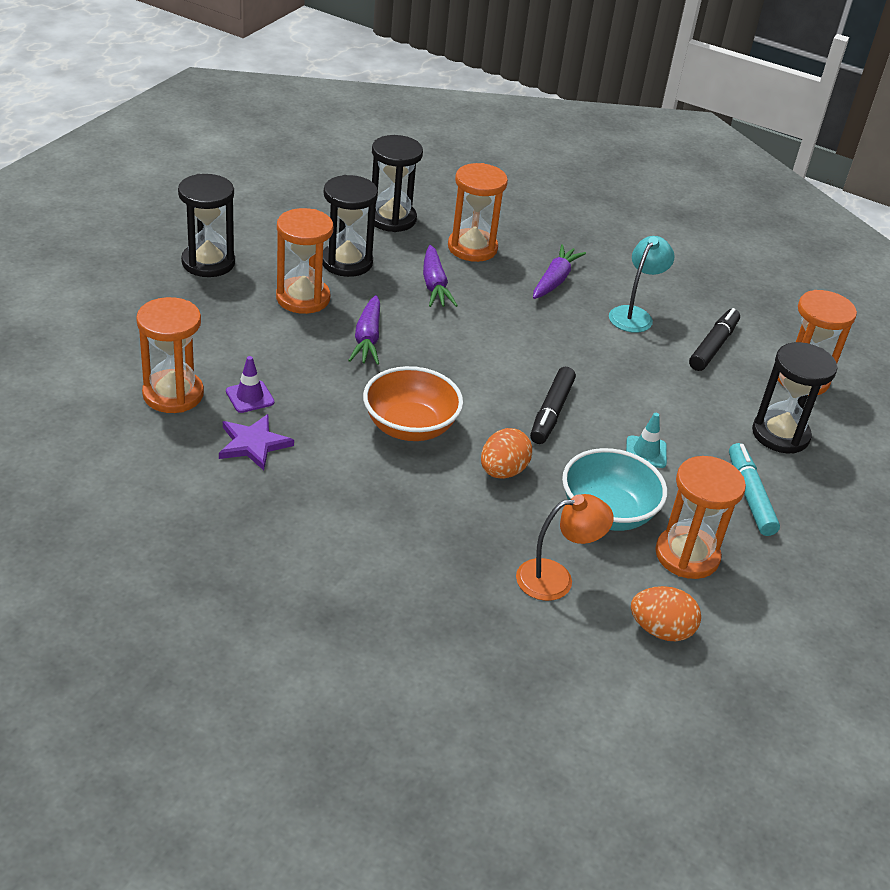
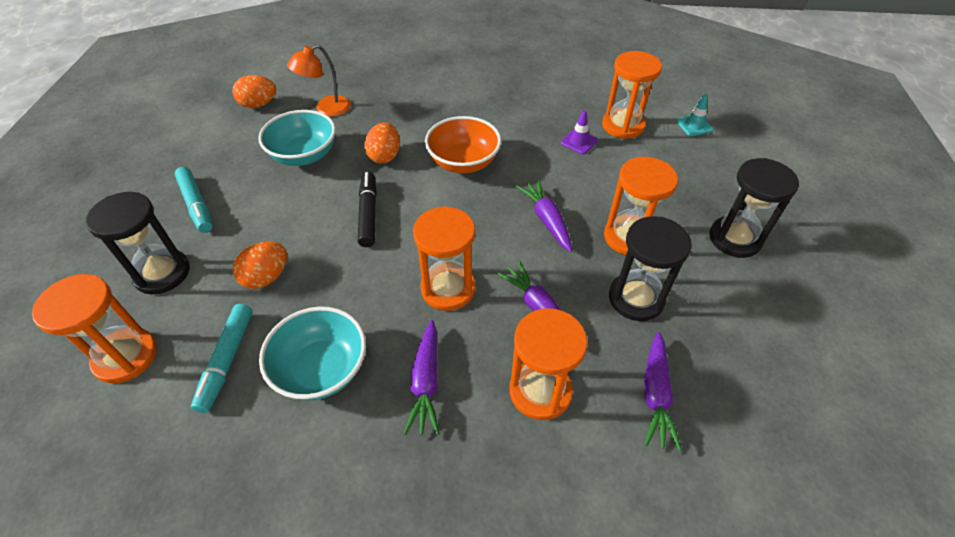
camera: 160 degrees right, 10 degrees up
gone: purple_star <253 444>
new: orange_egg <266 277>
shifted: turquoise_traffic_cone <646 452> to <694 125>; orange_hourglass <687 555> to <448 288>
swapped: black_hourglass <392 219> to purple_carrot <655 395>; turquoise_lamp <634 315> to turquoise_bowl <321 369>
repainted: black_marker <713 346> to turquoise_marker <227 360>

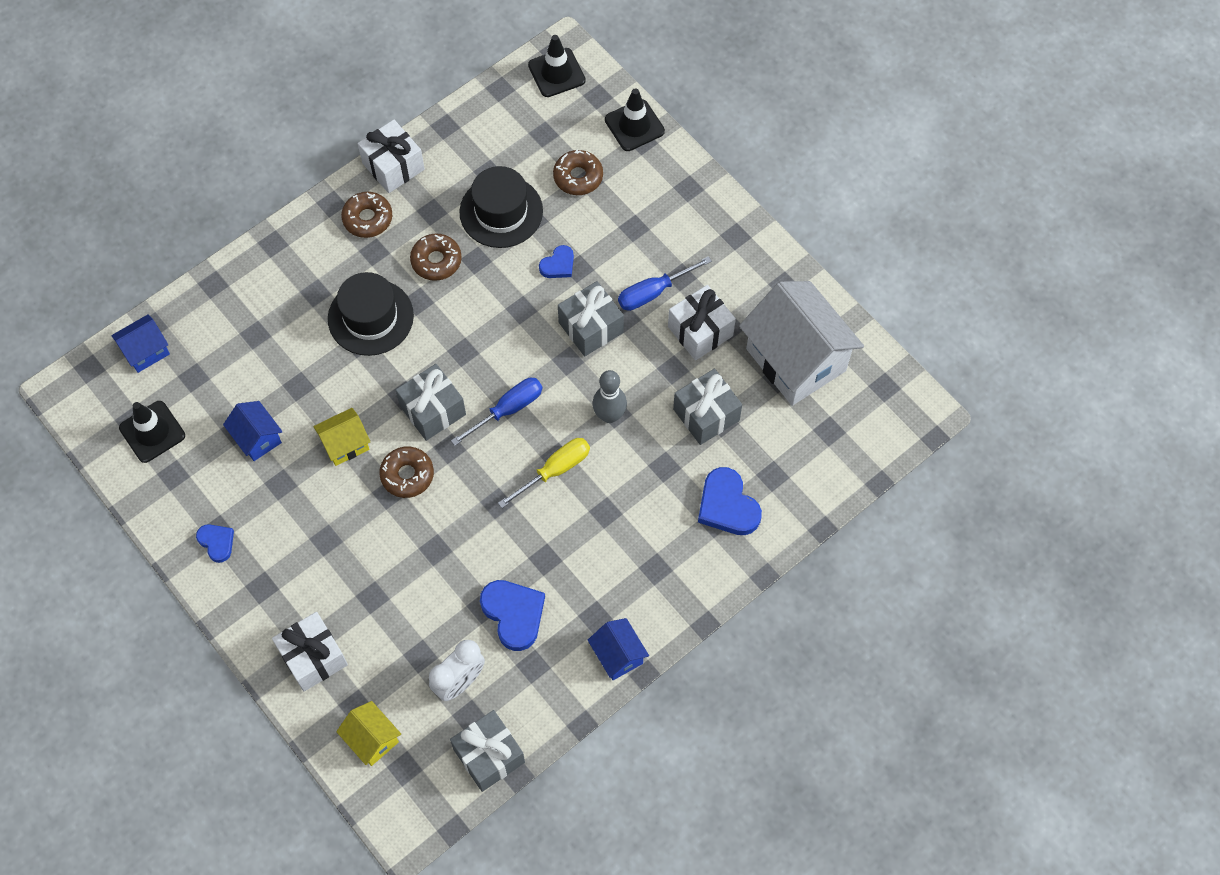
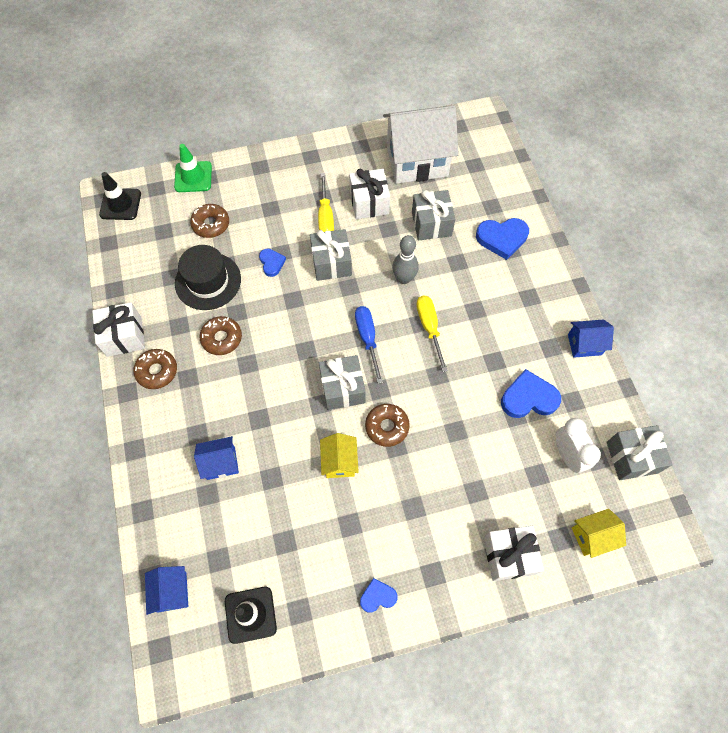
camera: 65 degrees left, 0 degrees up
gone: black_hat <370 317>
shifted: blue_house <257 438> to <221 463>
repainted: black_traffic_cone <634 125> to green_traffic_cone <193 177>; blue_screwdriver <653 292> to yellow_screwdriver <325 217>

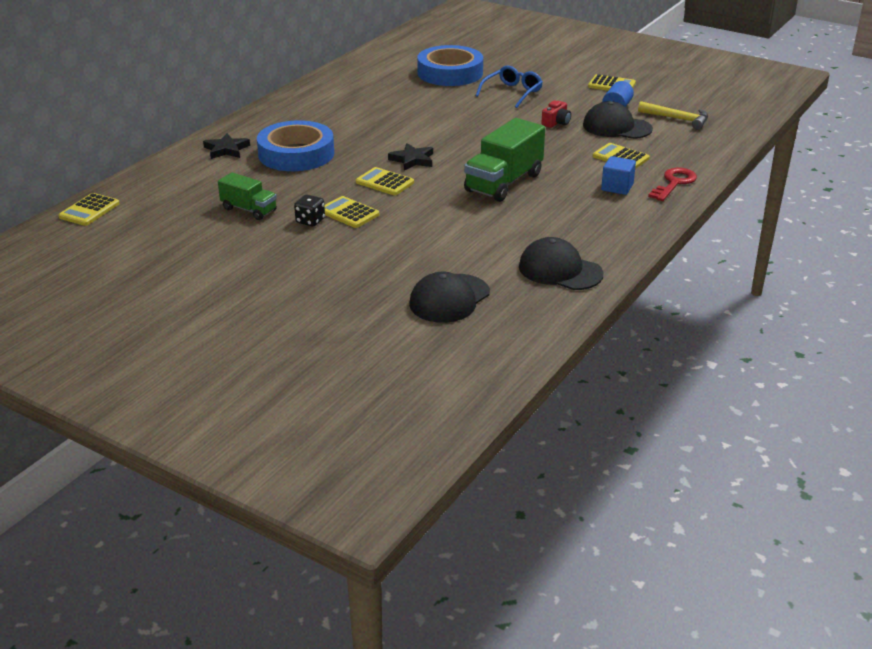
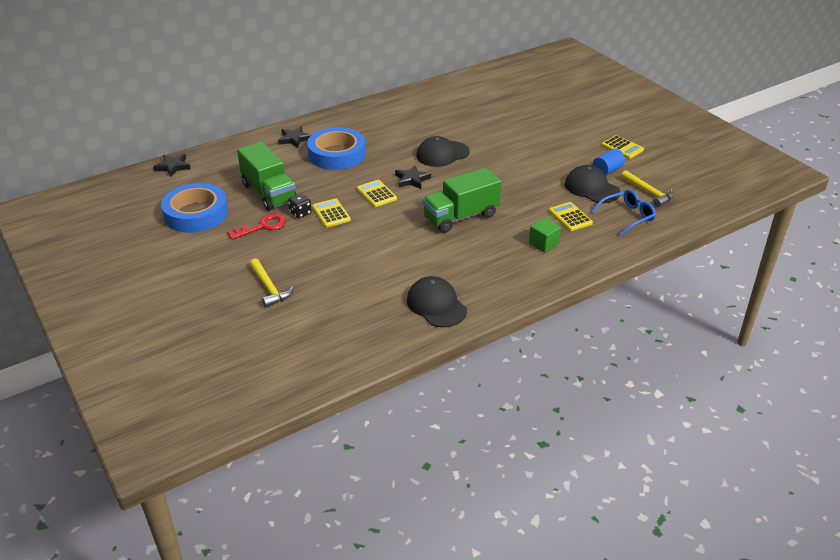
camera: 25 degrees right, 5 degrees up
gone: red_camera <556 123>
new: yellow_hammer <269 288>
shifted: blue_tape <450 73> to <196 214>; blue_glasses <512 92> to <627 216>; red_key <674 183> to <262 226>; black_cap <449 299> to <442 154>
swapped: yellow_calculator <89 210> to black_star <173 167>
repainted: blue_cube <617 187> to green_cube <543 244>
scaled: green_truck <249 210> = <269 193> x1.71

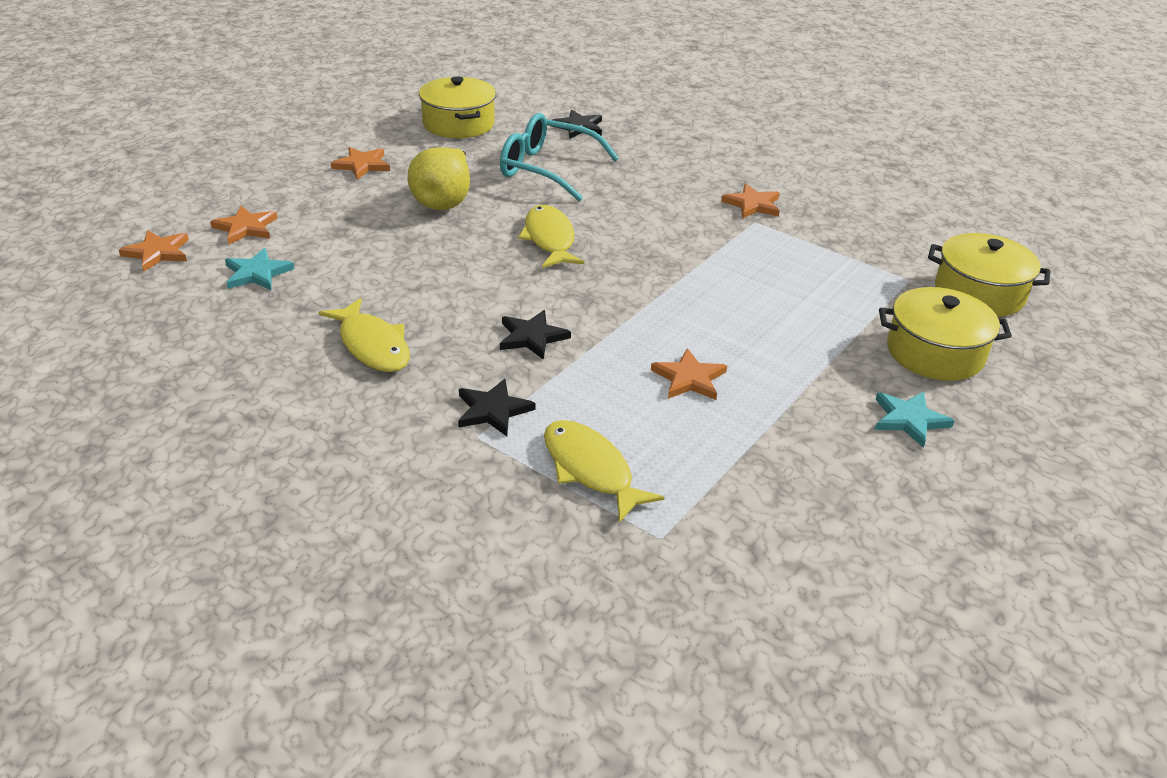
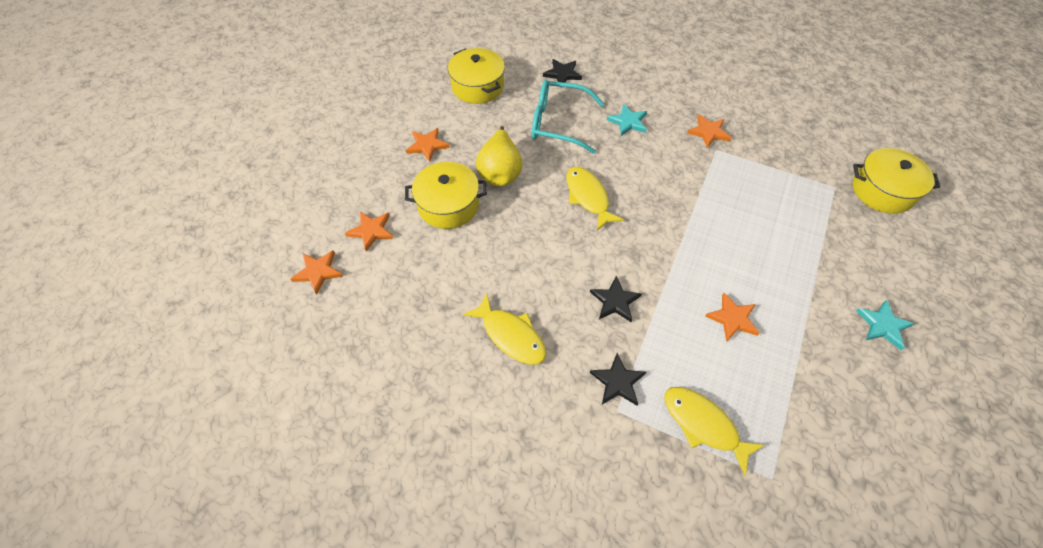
camera: 10 degrees left, 20 degrees up
shifted: turquoise_star <257 273> to <628 122>; yellow_pot <935 352> to <448 205>

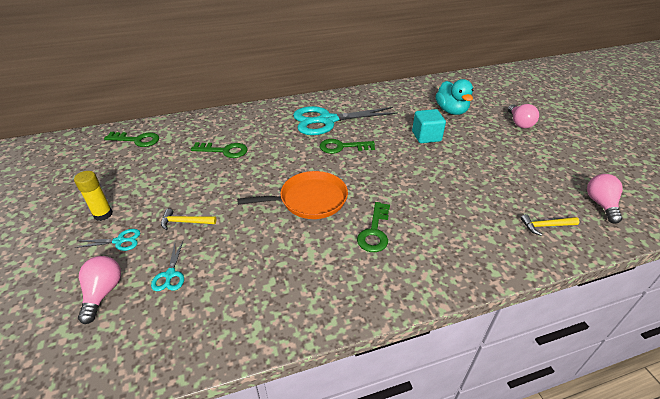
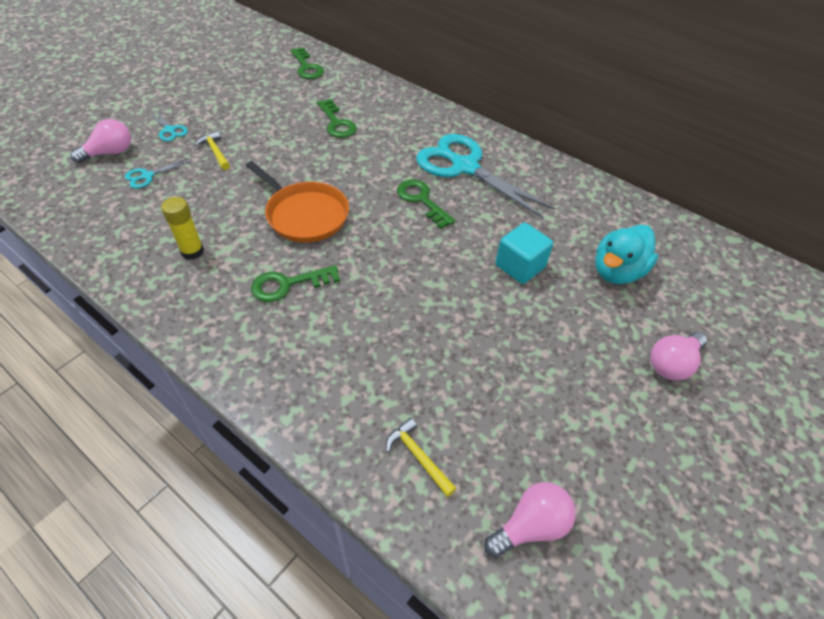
camera: 55 degrees right, 10 degrees up
shifted: yellow_glue_stick <103 214> to <192 251>

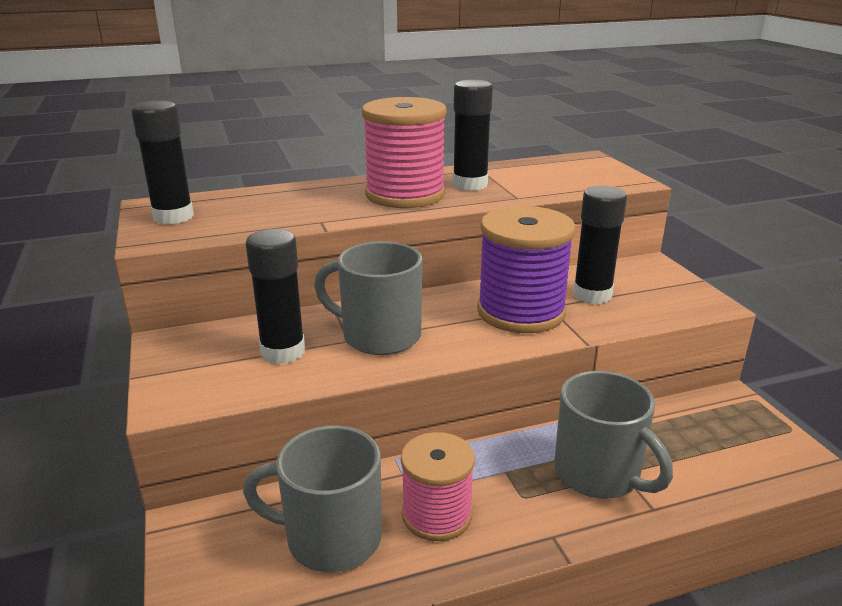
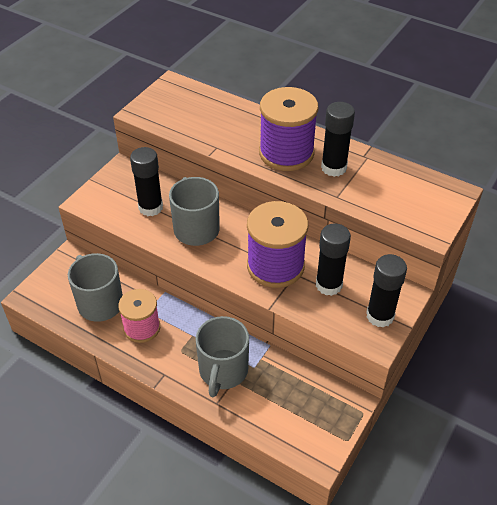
camera: 50 degrees right, 20 degrees up
shifted: black_glue_stick <173 217> to <380 316>
repainted: pink_spool <405 195> to purple_spool <286 153>

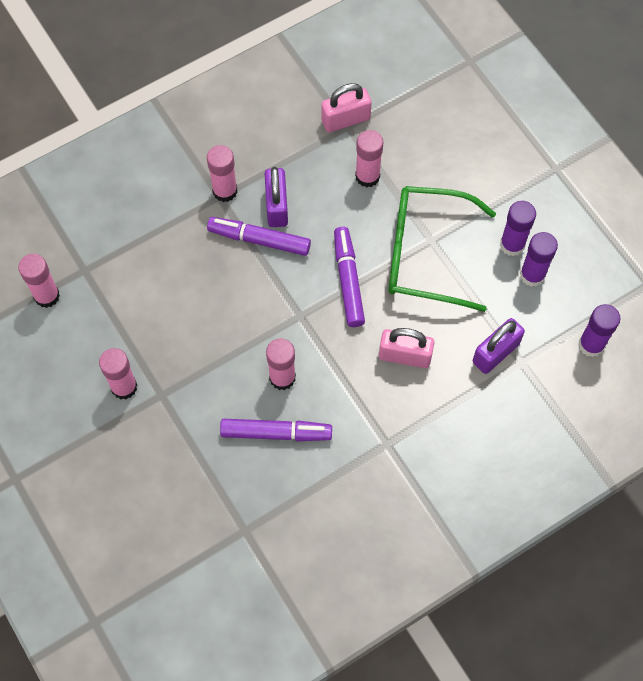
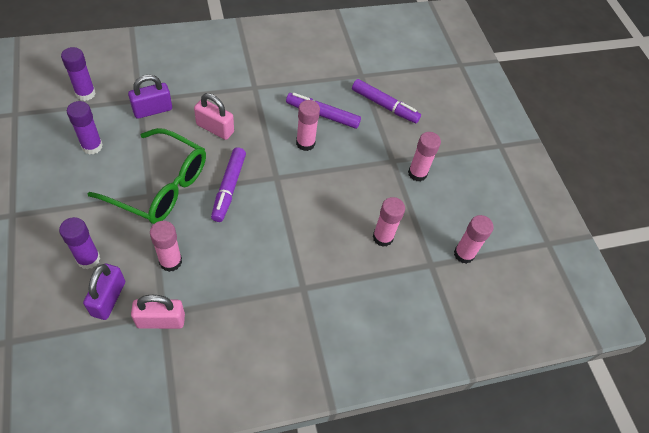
camera: 170 degrees left, 10 degrees down
shifted: pink_glue_stick <225 191> to <382 237>; purple_padlock <276 206> to <108 298>; purple_glue_stick <512 245> to <88 259>; purple_marker <259 240> to <384 106>

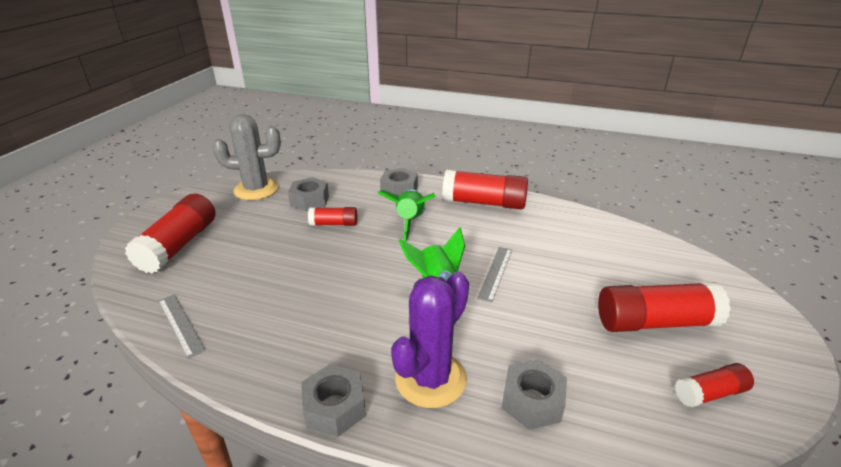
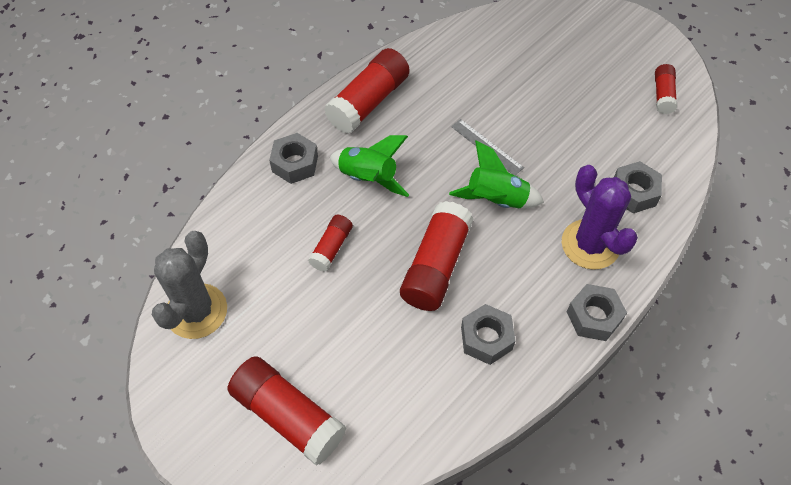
camera: 65 degrees left, 25 degrees up
gone: grey_ruler <180 324>
shifted: grey_nut <309 200> to <486 338>; red_glue_stick <654 322> to <435 266>

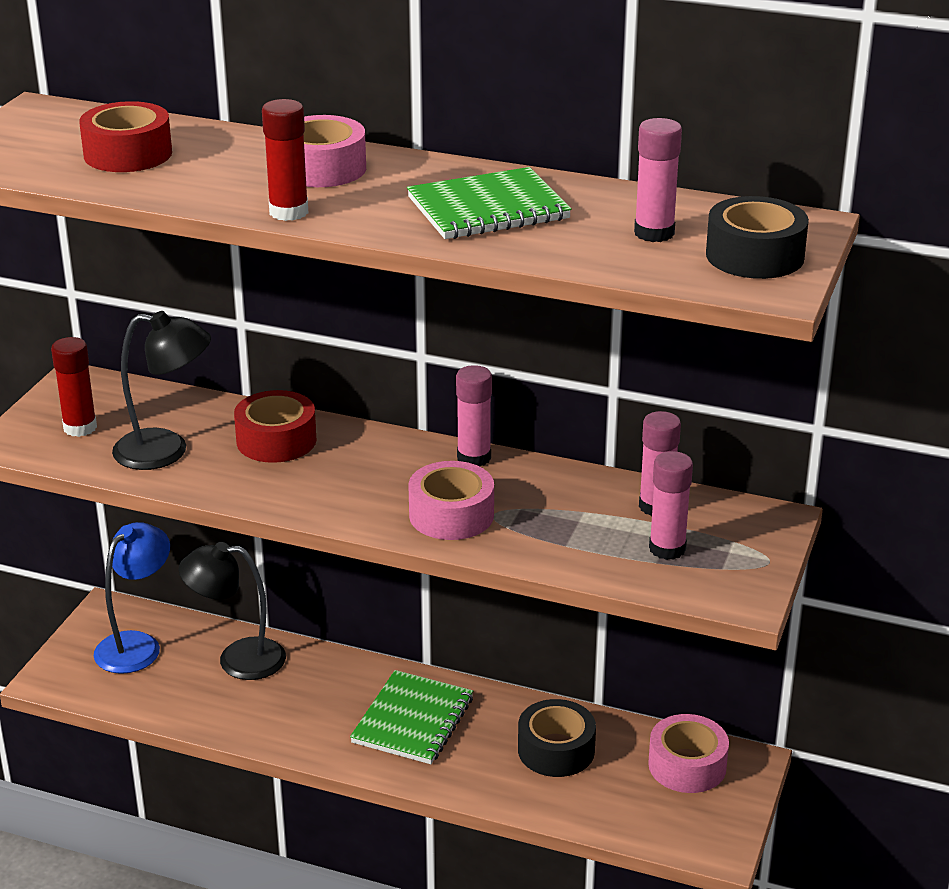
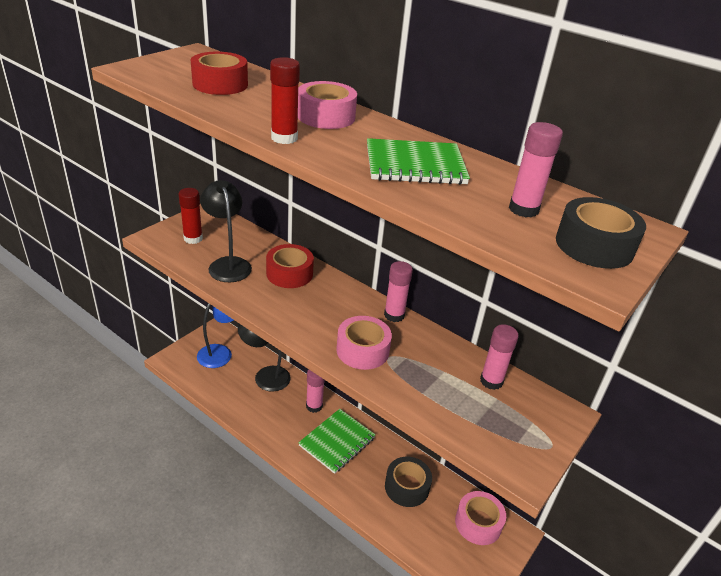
camera: 15 degrees right, 5 degrees up
shifted: pink_glue_stick <667 549> to <314 406>
rotated: black_lamp <166 451> = <228 264> 135 degrees counterclockwise

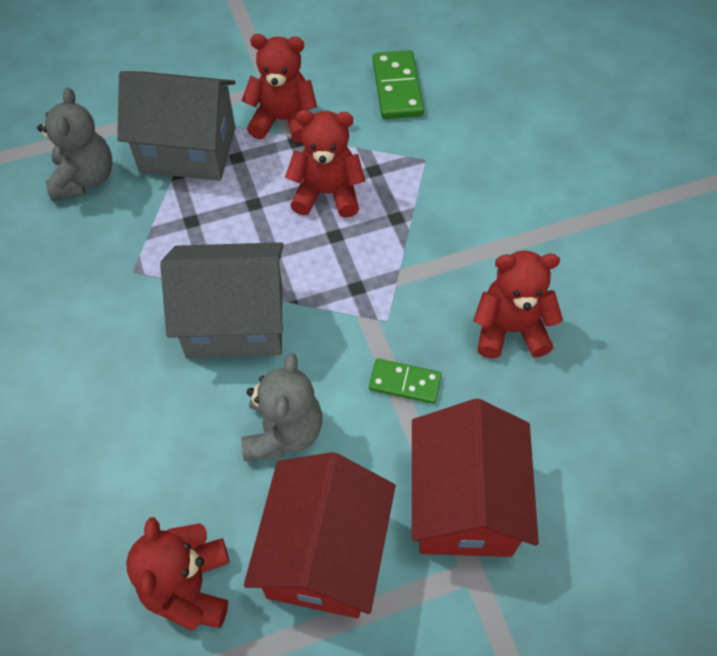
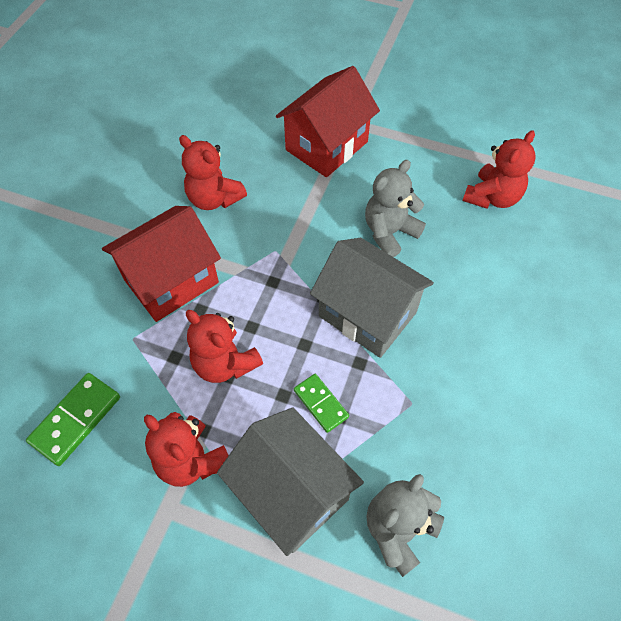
camera: 140 degrees left, 0 degrees up
shifted: green_domino <404 383> to <321 403>; red_house <324 553> to <171 281>

